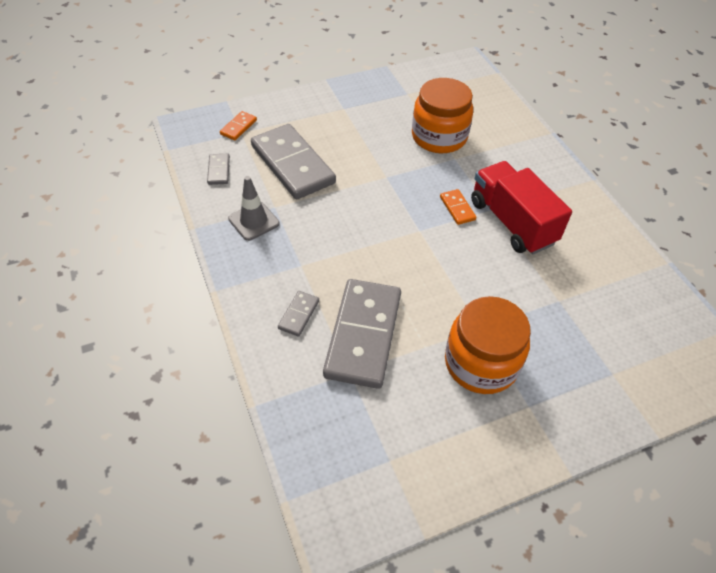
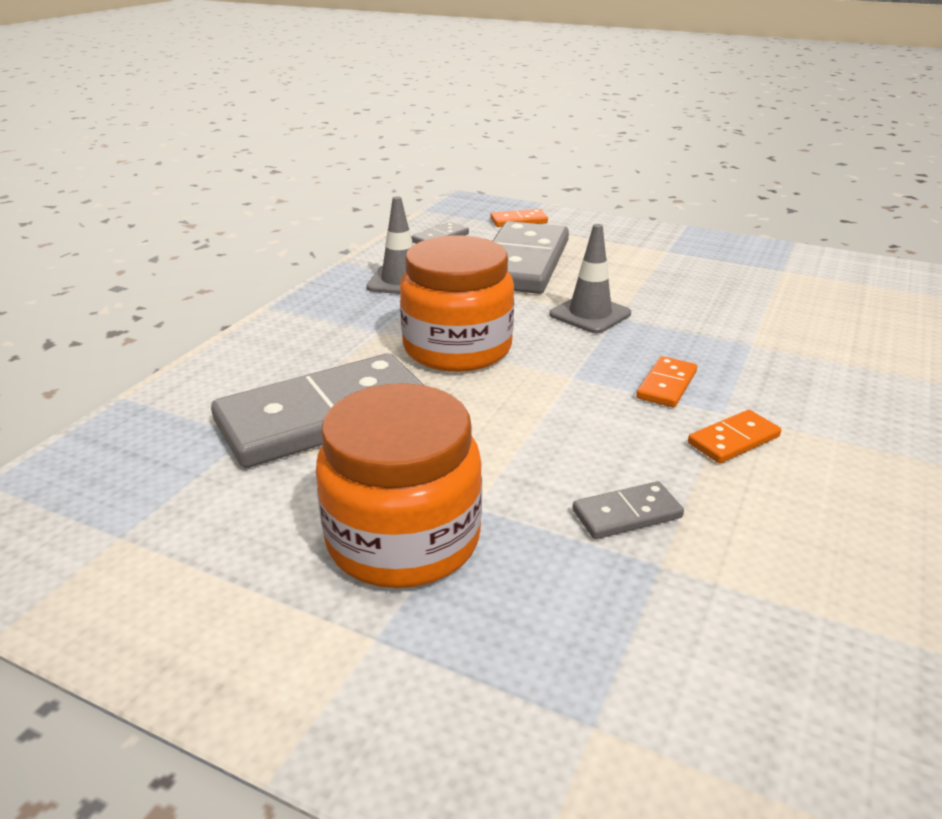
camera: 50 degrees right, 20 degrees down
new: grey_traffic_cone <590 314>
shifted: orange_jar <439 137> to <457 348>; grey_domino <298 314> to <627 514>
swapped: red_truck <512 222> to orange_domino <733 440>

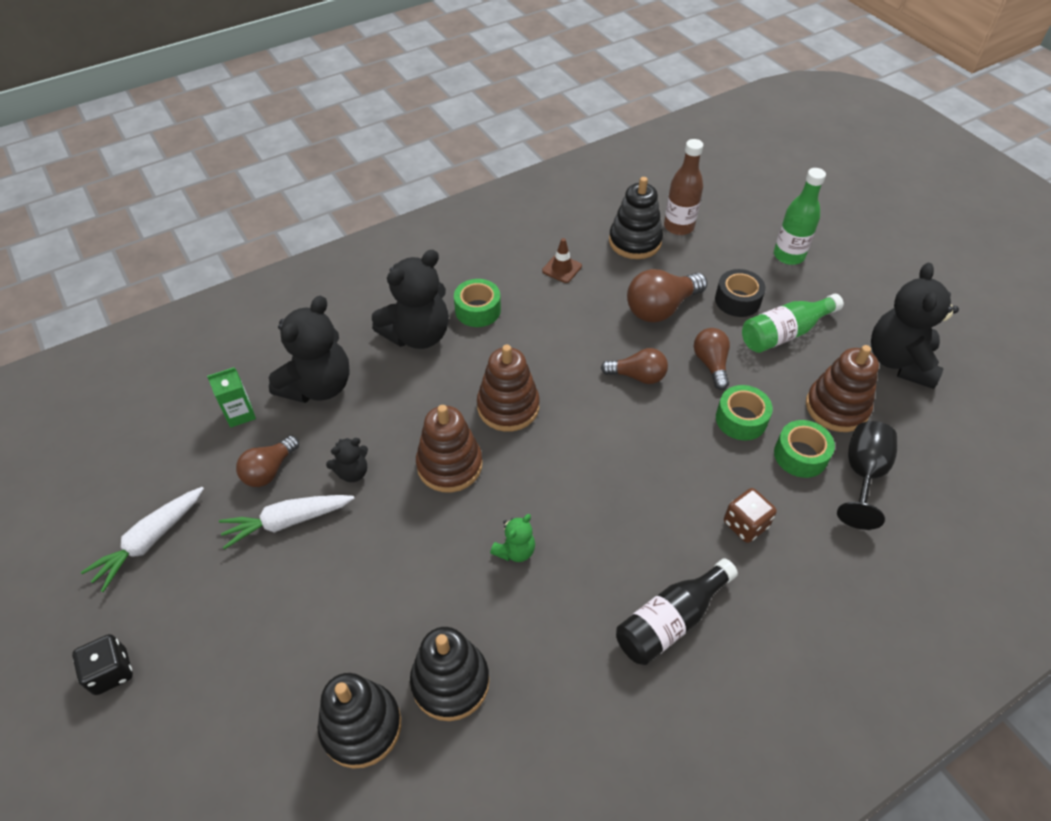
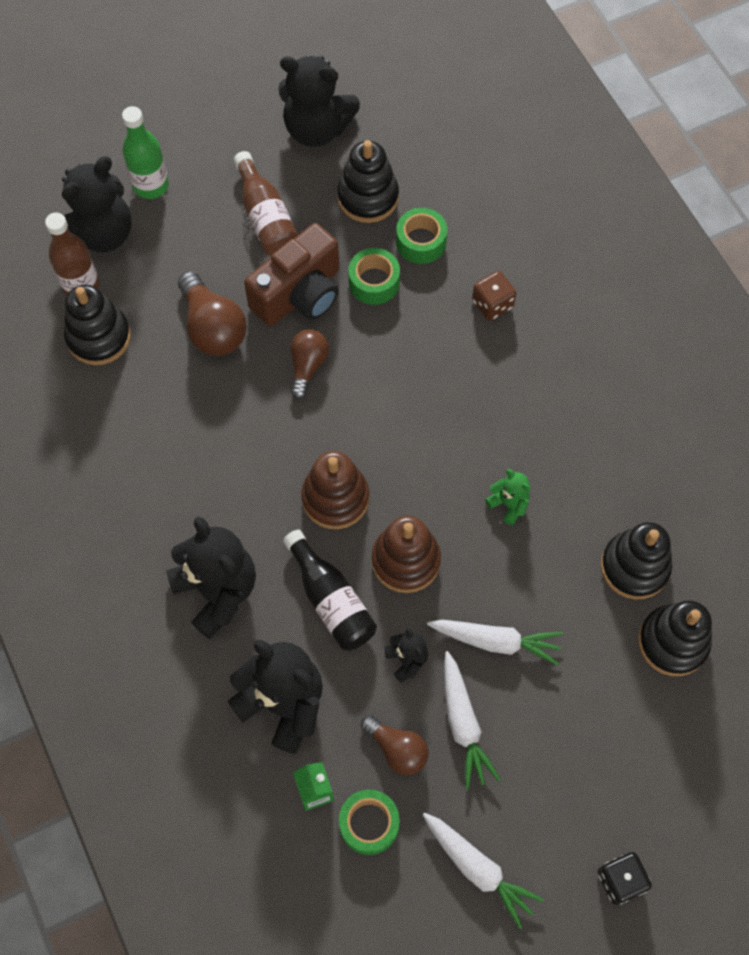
camera: 85 degrees left, 15 degrees up
gone: brown_traffic_cone <562 268>; black_tape <737 300>; black_goblet <863 474>
new: black_teddy_bear <101 233>; white_carrot <495 641>
shifted: green_tape <478 310> to <369 824>; black_bottle <670 621> to <331 600>
swapped: brown_light_bulb <711 364> to brown_camera <299 294>
repainted: green_bottle <784 333> to brown_bottle <266 217>; brown_stacking_toy <836 407> to black_stacking_toy <368 197>

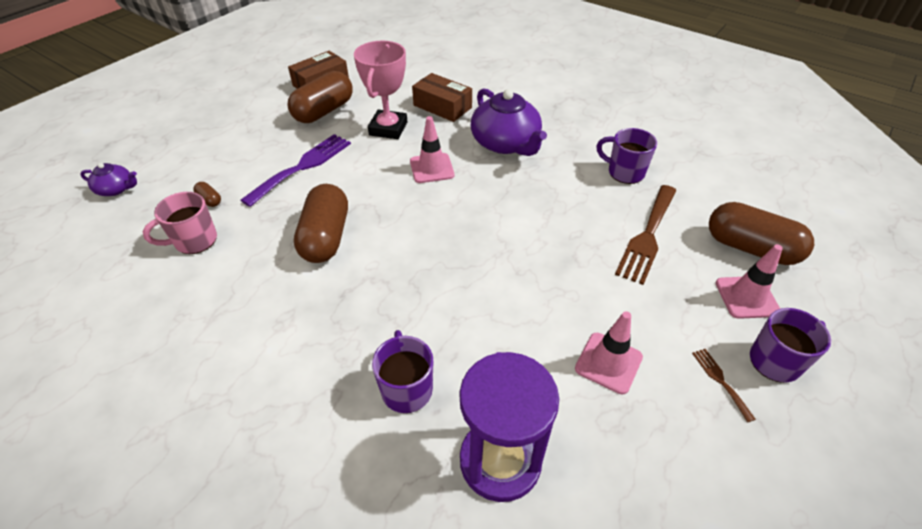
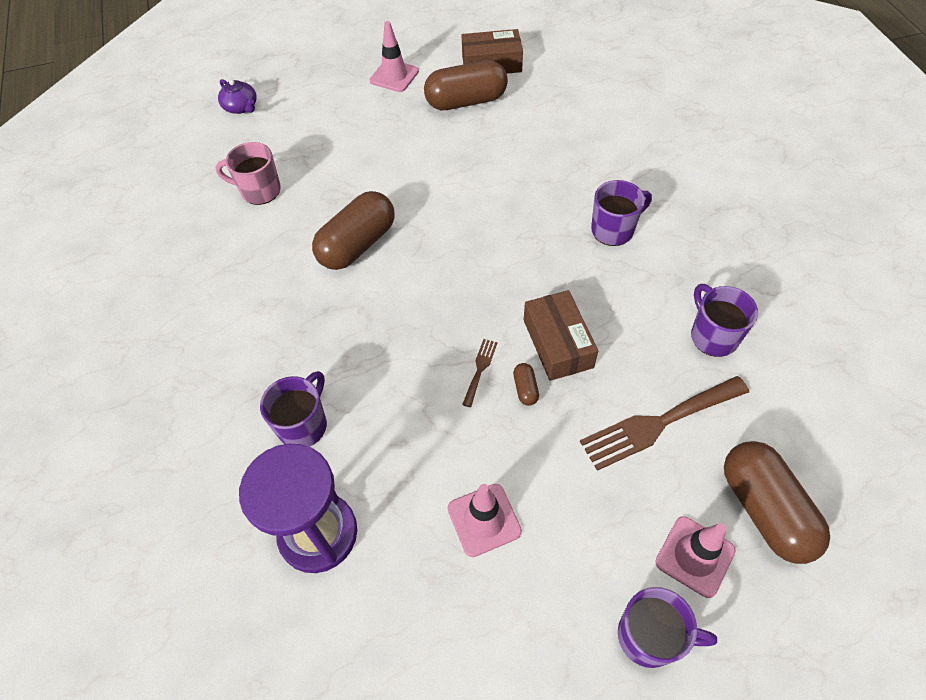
camera: 40 degrees right, 10 degrees up
gone: pink_trophy <388 128>; purple_fork <302 167>
shifted: brown_box <442 106> to <558 343>; pink_traffic_cone <431 168> to <394 76>; brown_capsule <209 200> to <525 389>; brown_fork <720 381> to <480 369>
swapped: purple_teapot <506 143> to purple_mug <613 230>

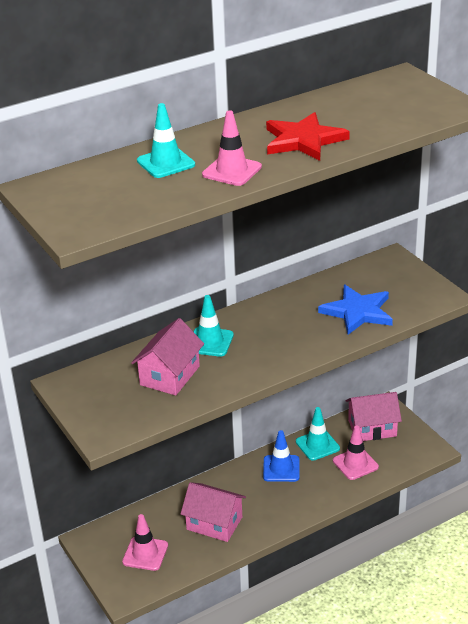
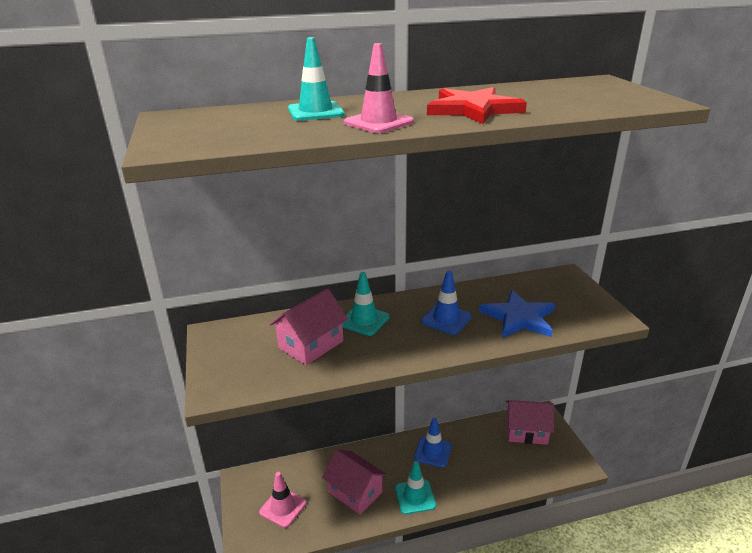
camera: 15 degrees right, 5 degrees down
gone: pink_traffic_cone <355 464>
new: blue_traffic_cone <446 319>
shifted: turquoise_traffic_cone <317 445> to <415 497>

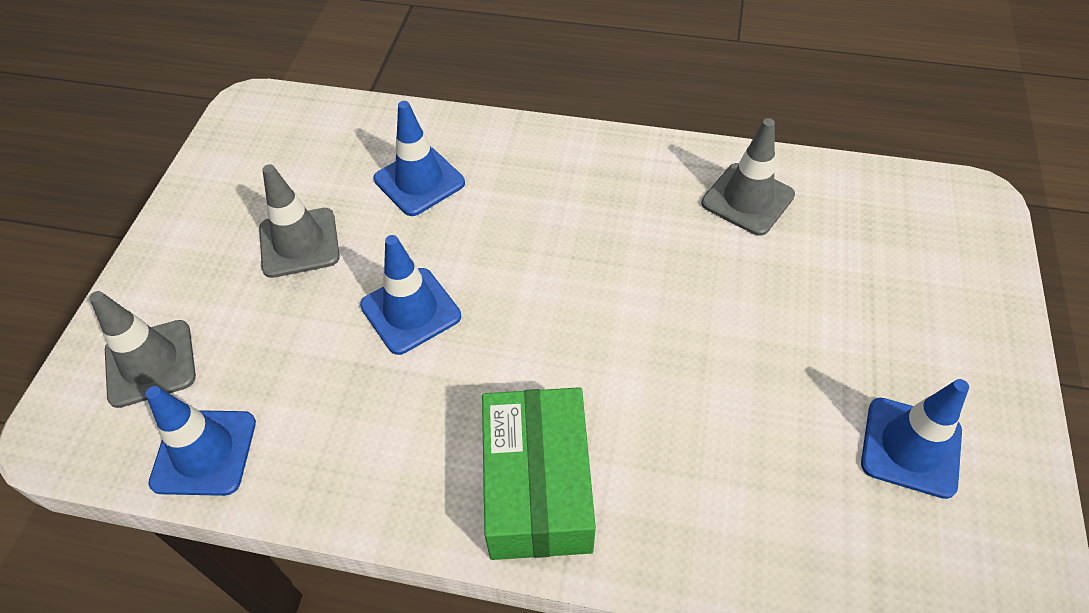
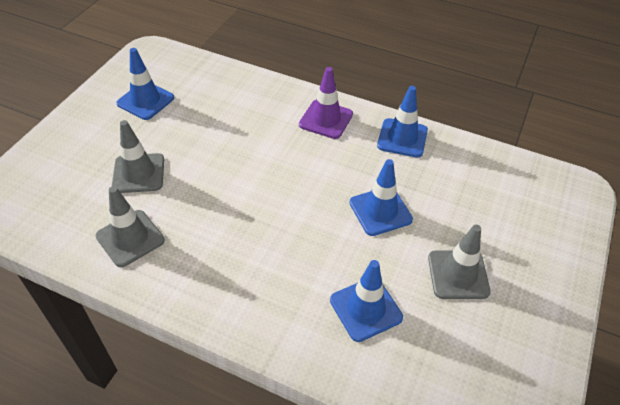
camera: 170 degrees left, 5 degrees down
shifted: grey_traffic_cone <150 363> to <138 173>; blue_traffic_cone <204 452> to <402 138>
swapped: green_box <537 486> to purple_traffic_cone <326 119>

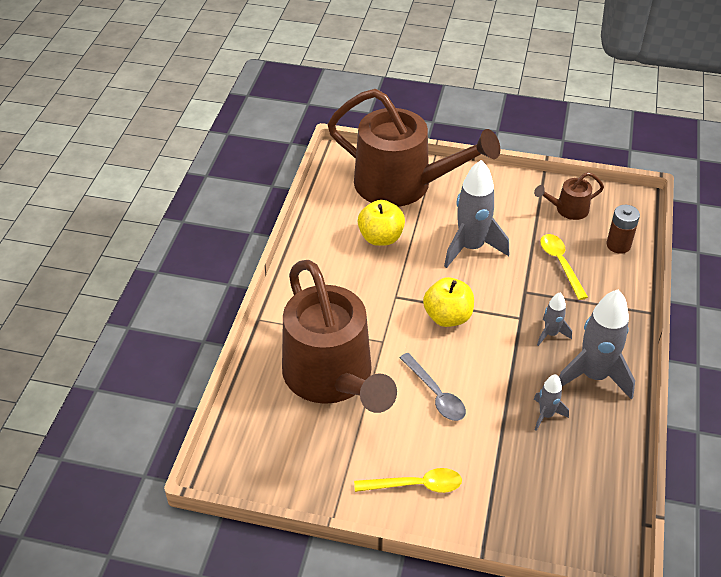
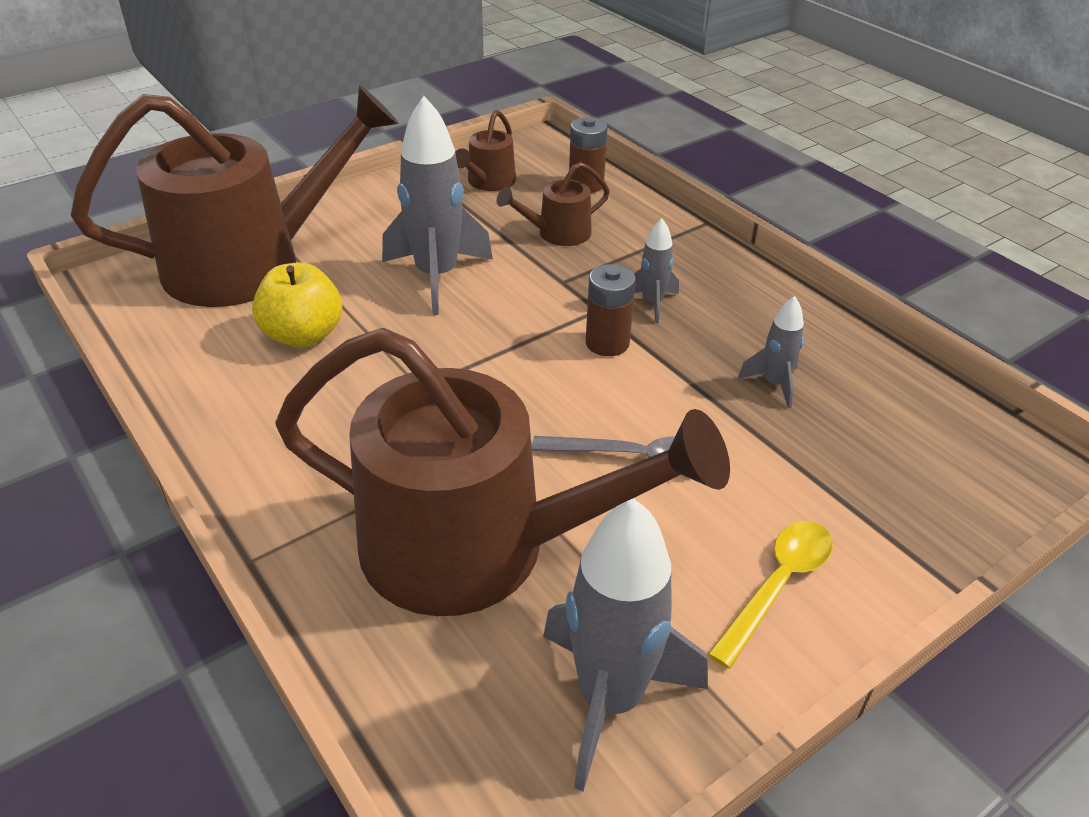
camera: 50 degrees left, 5 degrees down
gone: yellow_apple <447 317>
new: brown_battery <607 343>
shifted: grey_rocket <594 376> to <610 699>
swapped: yellow_spoon <560 264> to brown_watering_can <558 233>

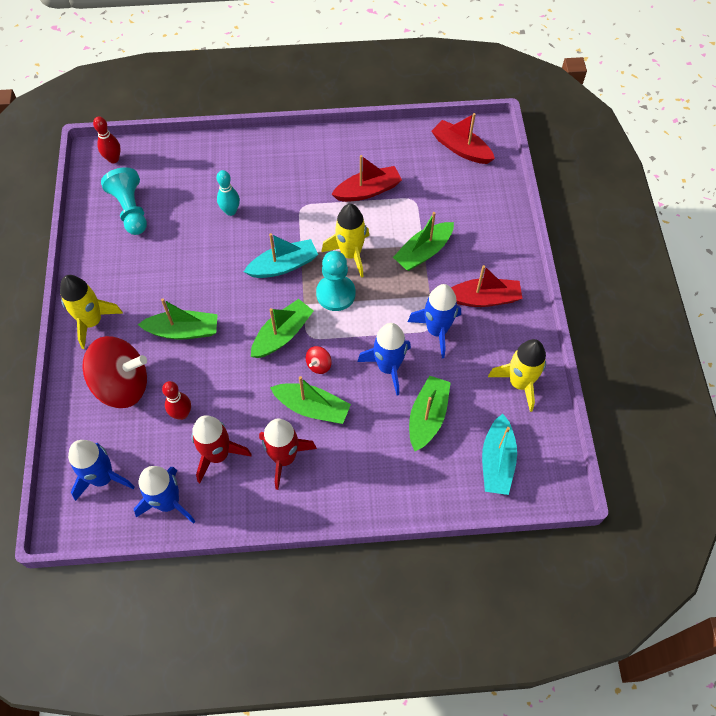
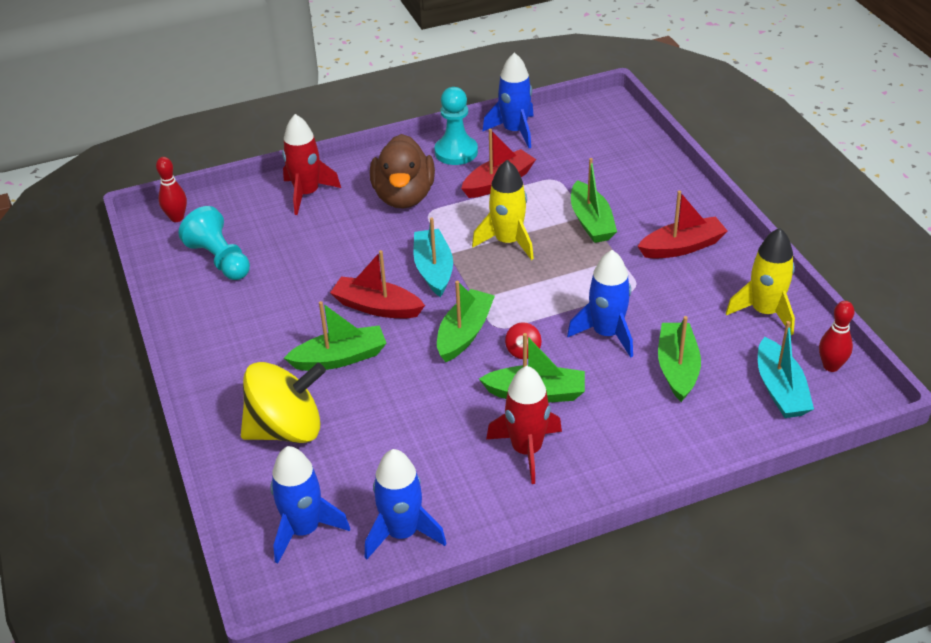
camera: 15 degrees left, 20 degrees down
gone: turquoise_bowling_pin <230 211>; yellow_rocket <92 322>
new: brown_duck <404 196>
shifted: red_boat <461 149> to <377 307>; turquoise_pawn <335 294> to <456 152>; blue_rocket <437 330> to <515 131>; red_bowling_pin <182 414> to <831 366>; red_rocket <218 455> to <307 194>
repainted: red_spinning_top <122 385> to yellow_spinning_top <286 429>
rotated: green_boat <423 252> = <591 222> 45 degrees counterclockwise; turquoise_boat <283 265> = <433 269> 60 degrees counterclockwise

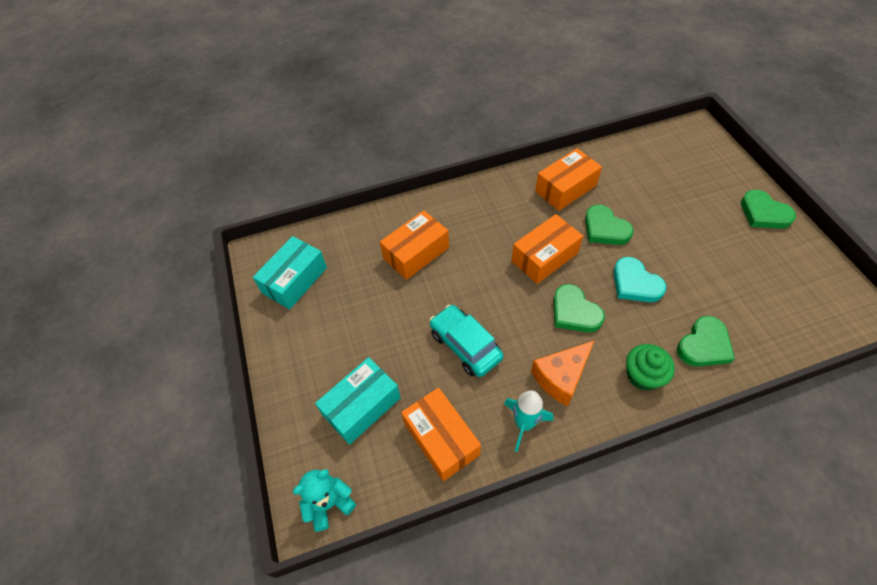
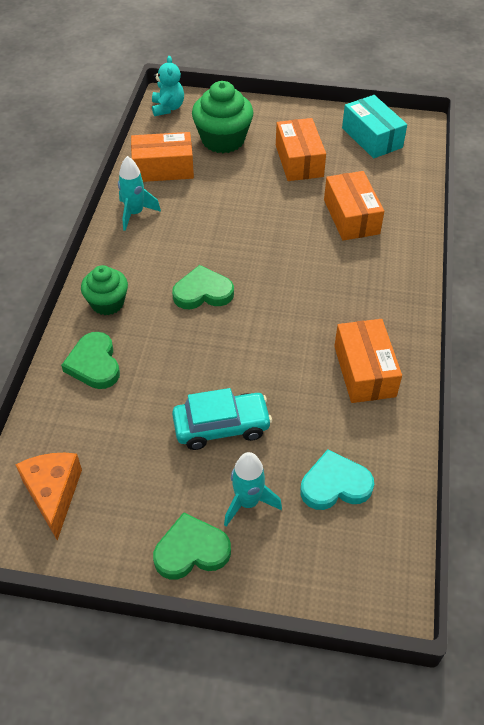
camera: 115 degrees right, 5 degrees down
gone: green_heart <605 229>
new: turquoise_rocket <248 502>
shifted: orange_box <544 257> to <299 161>; turquoise_heart <635 283> to <335 485>; turquoise_car <465 345> to <221 426>; orange_cheese <561 377> to <53 494>
swapped: turquoise_box <361 406> to green_cupcake <223 140>

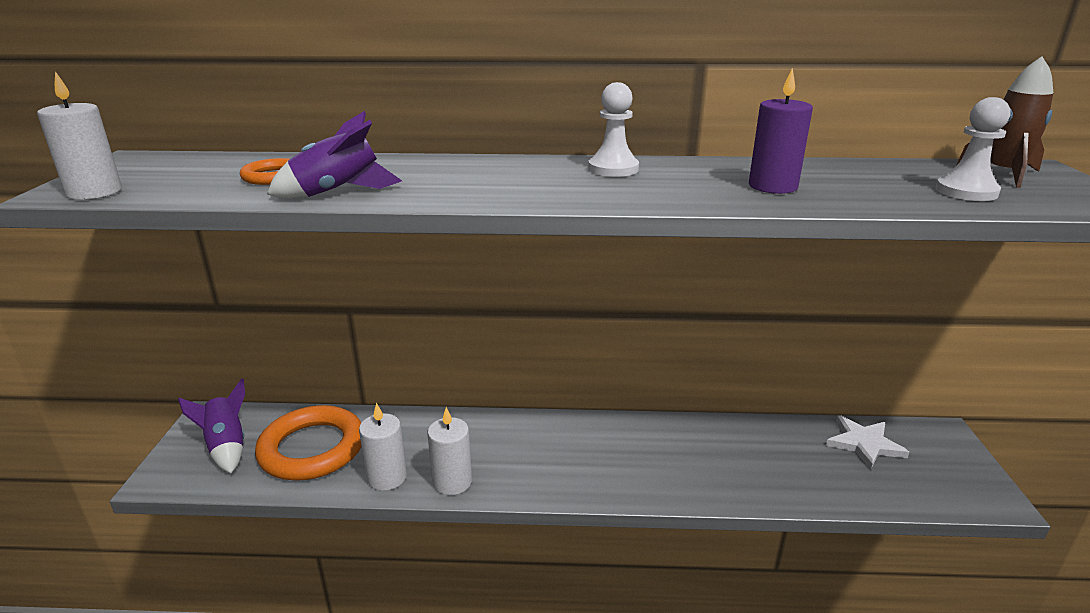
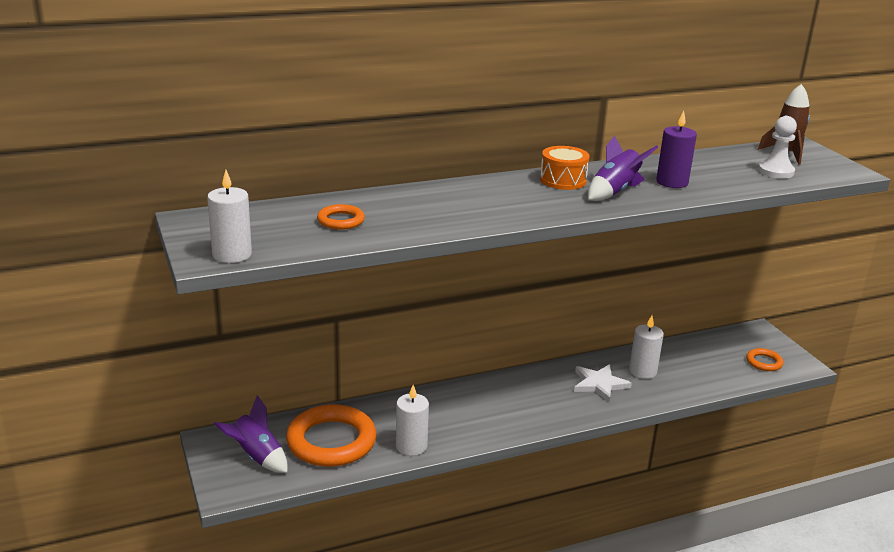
camera: 25 degrees left, 0 degrees up
new: orange_ring <764 362>
shifted: purple_rocket <338 192> to <615 192>; white_candle <452 482> to <642 371>; white_star <864 444> to <599 384>
swapped: white_pawn <613 169> to orange_drum <563 180>

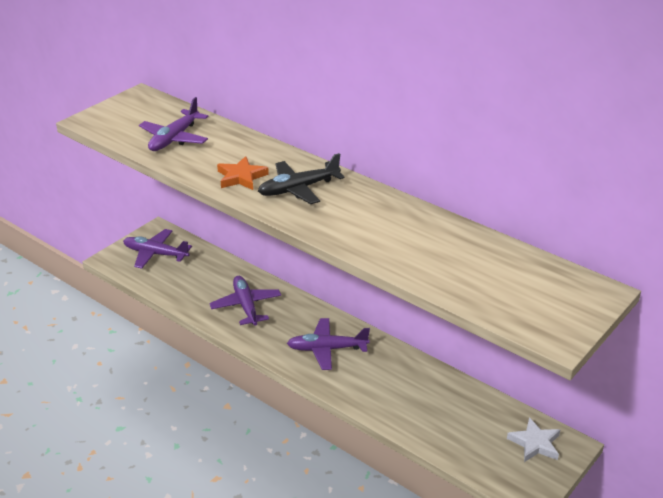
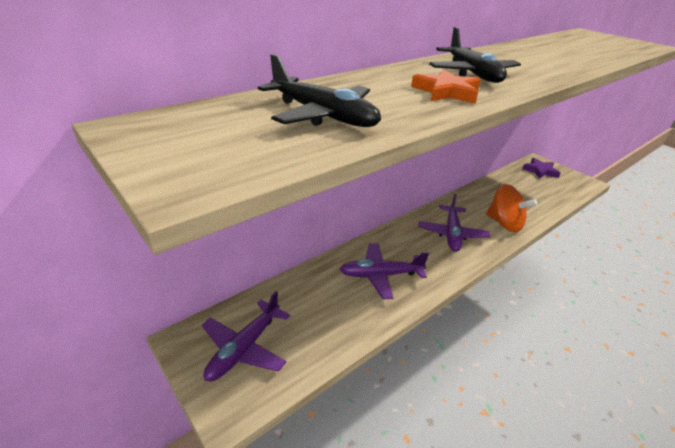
camera: 80 degrees left, 0 degrees up
new: orange_spinning_top <504 224>
repainted: purple_plane <174 138> to black_plane <323 115>; white_star <535 443> to purple_star <540 171>

